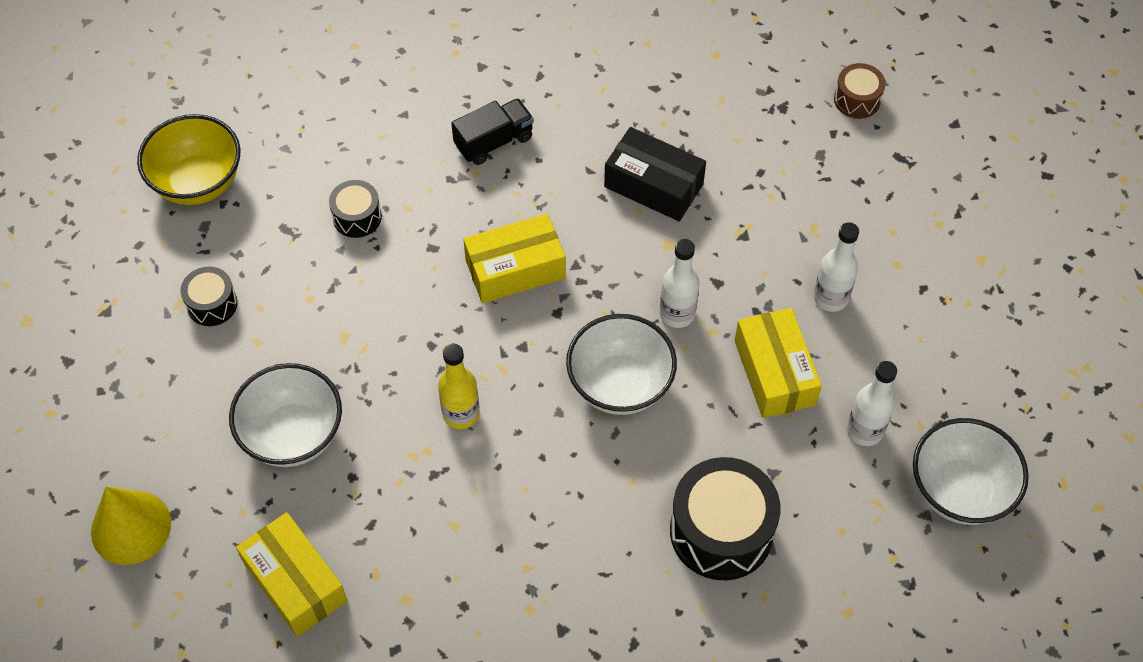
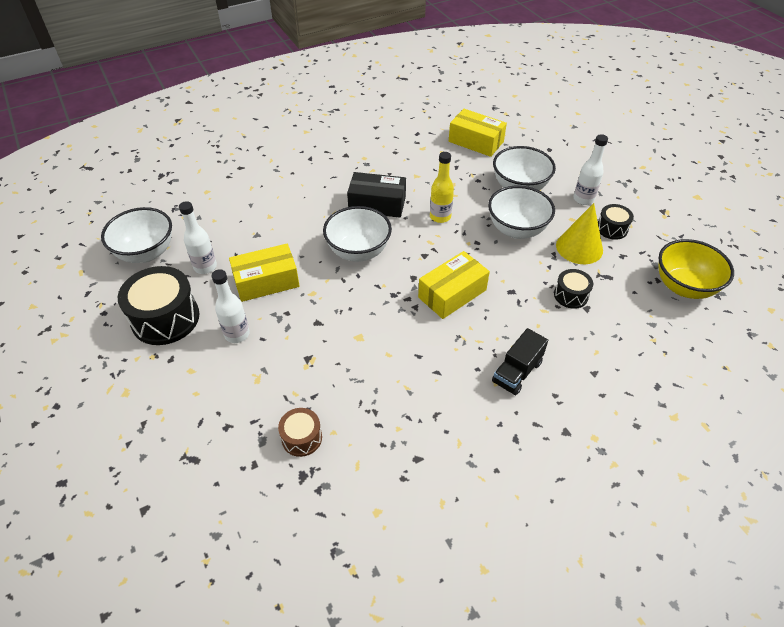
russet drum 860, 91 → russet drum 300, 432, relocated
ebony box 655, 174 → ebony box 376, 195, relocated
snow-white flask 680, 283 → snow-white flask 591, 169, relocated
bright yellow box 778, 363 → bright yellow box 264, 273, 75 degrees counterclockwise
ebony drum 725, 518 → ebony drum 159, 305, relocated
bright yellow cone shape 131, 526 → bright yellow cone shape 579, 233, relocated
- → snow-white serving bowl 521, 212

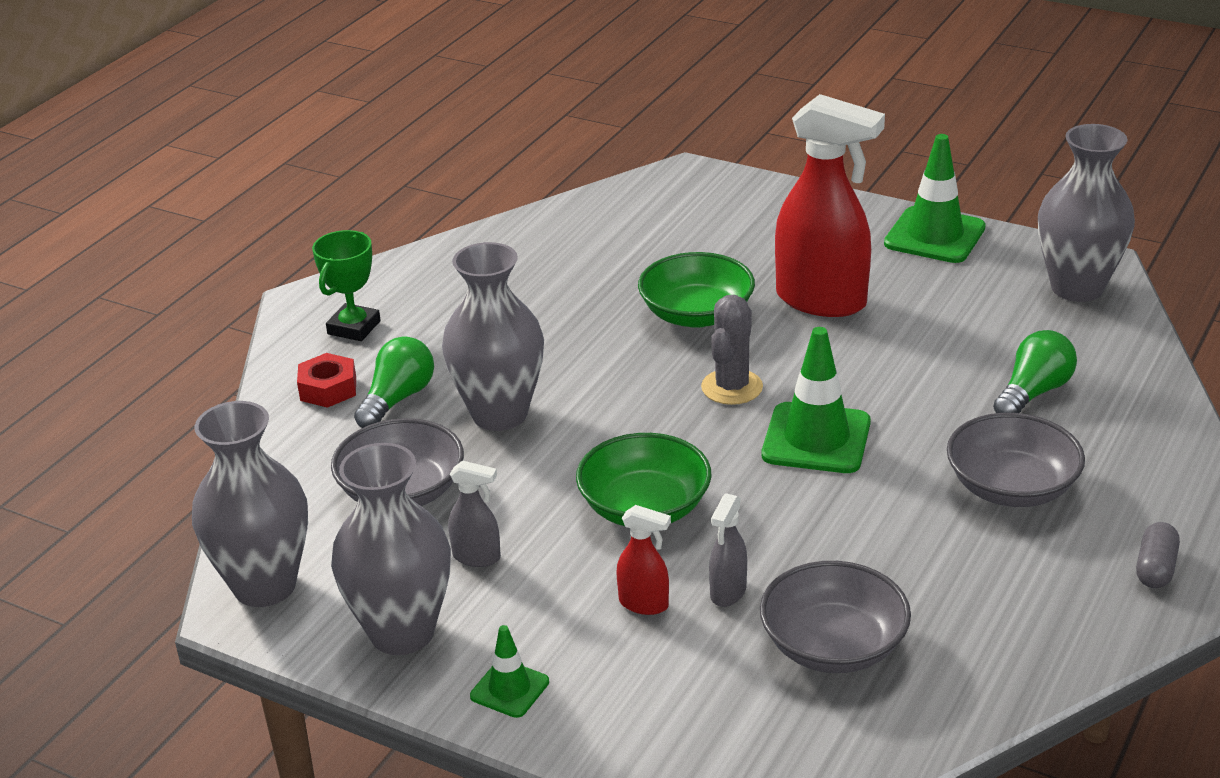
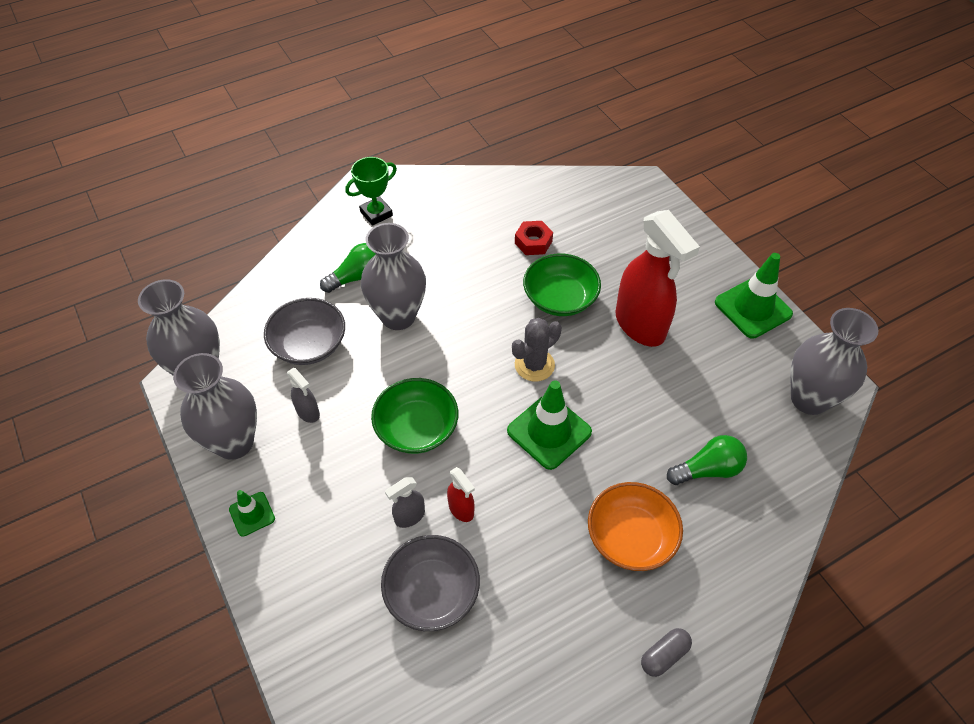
scarlet hexagon nut 326, 380 → scarlet hexagon nut 534, 238, relocated
gray serving bowl 1016, 460 → bright orange serving bowl 635, 526
scarlet sprayer 643, 560 → scarlet sprayer 461, 494, relocated

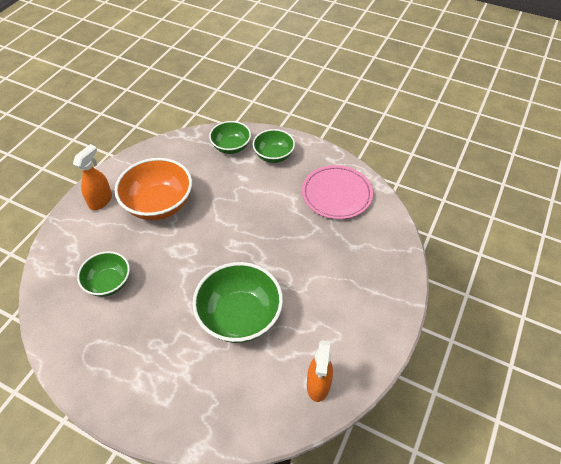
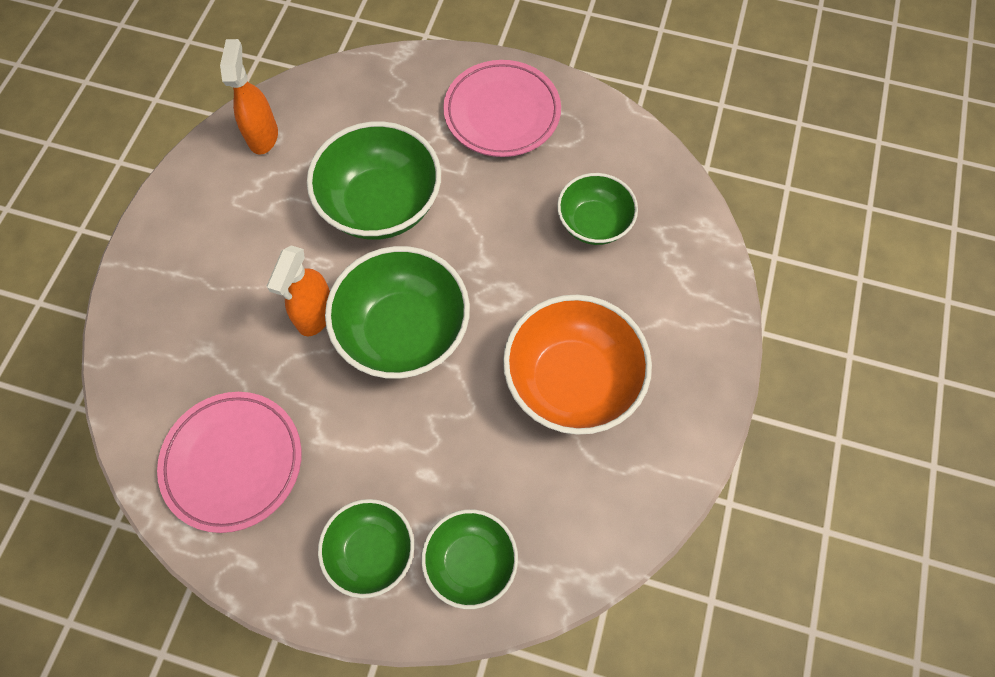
bright orange sprayer 92, 177 → bright orange sprayer 298, 290, relocated
- → rosy dinner plate 502, 108
- → leaf-green serving bowl 397, 312

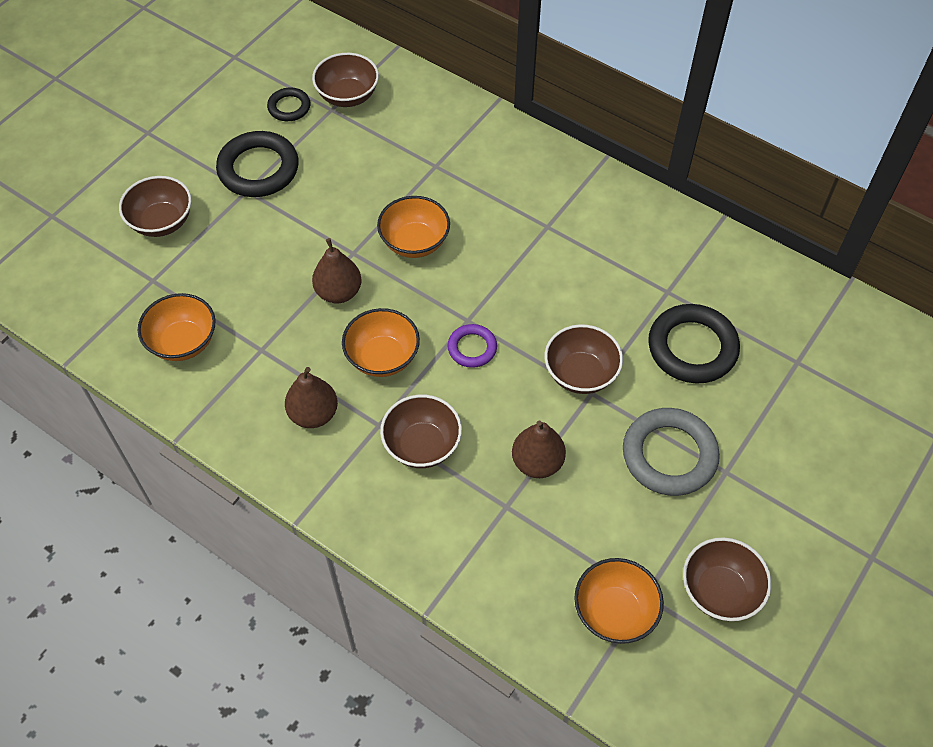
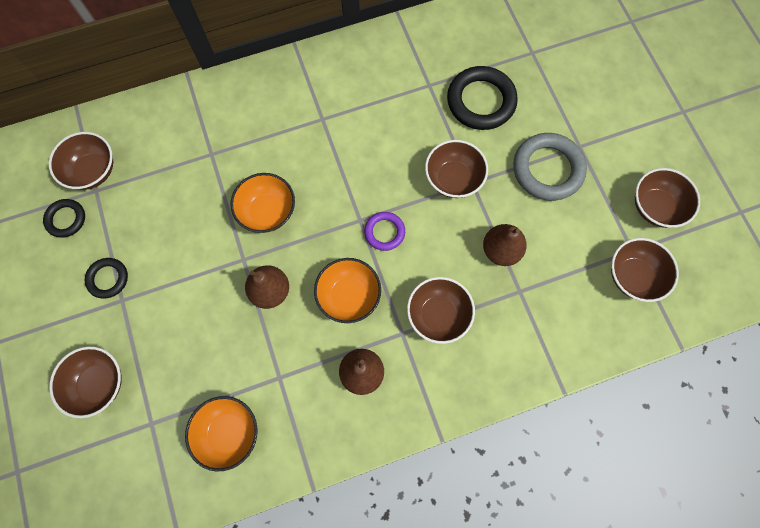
ebony torus 257, 164 → ebony torus 106, 278, x0.55
bright orange serving bowl 619, 601 → russet serving bowl 645, 270

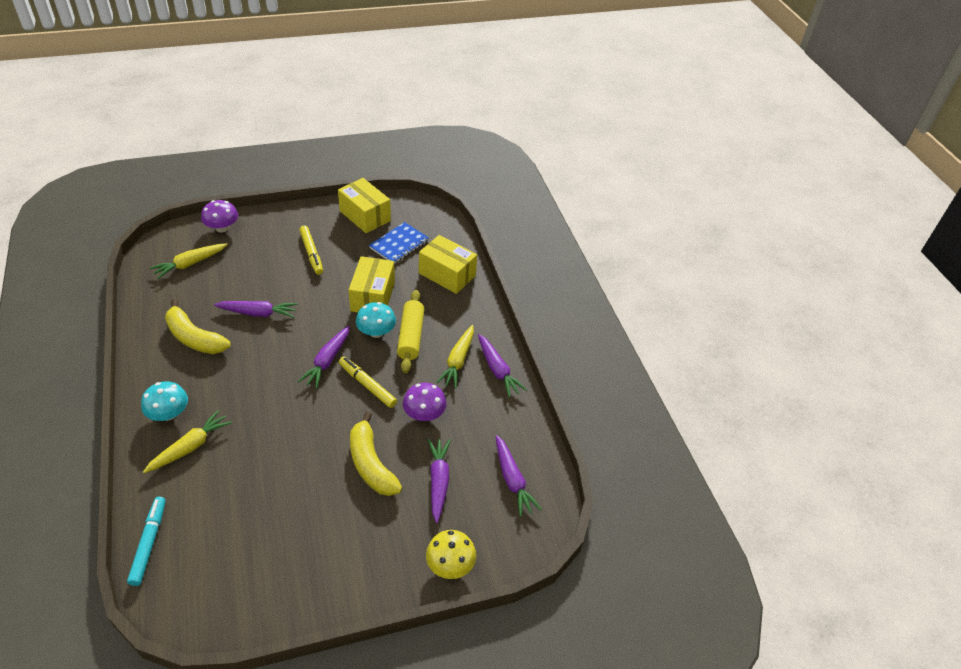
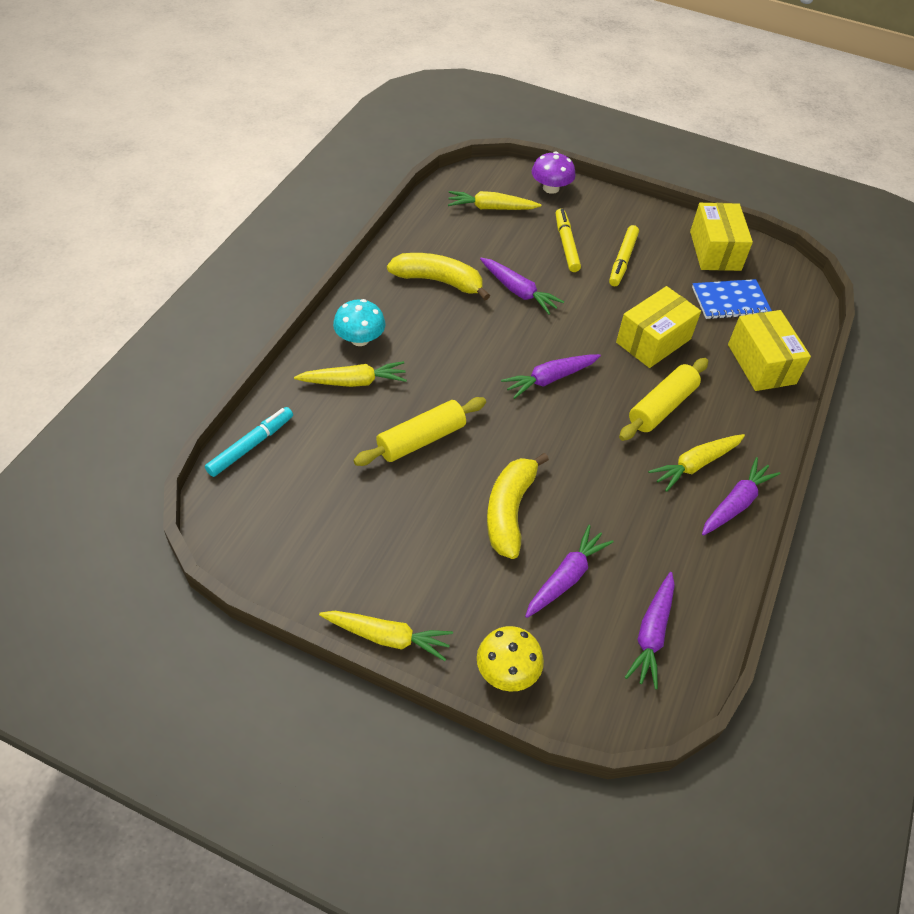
bright yellow toy banana 198, 326 → bright yellow toy banana 438, 276, 120 degrees clockwise
turquoise mushroom 376, 320 → -
purple root vegetable 502, 366 → purple root vegetable 741, 496, 150 degrees counterclockwise
bright yellow marker 368, 382 → bright yellow marker 568, 240, relocated
purple mushroom 425, 402 → -
- → bright yellow pastry roller 419, 431
- → bright yellow root vegetable 386, 636

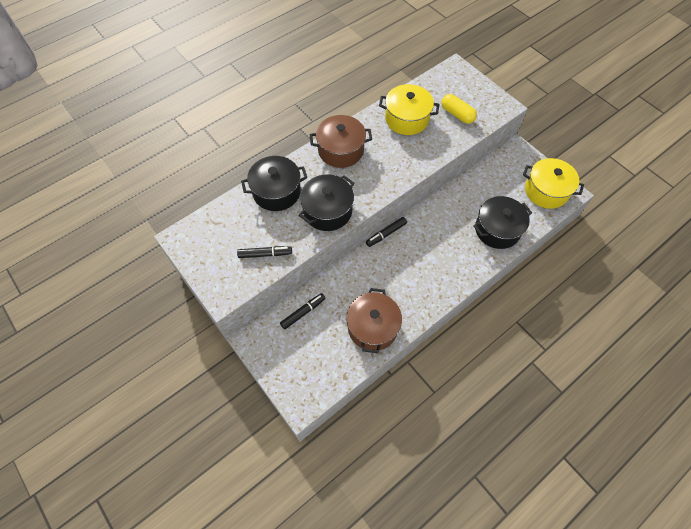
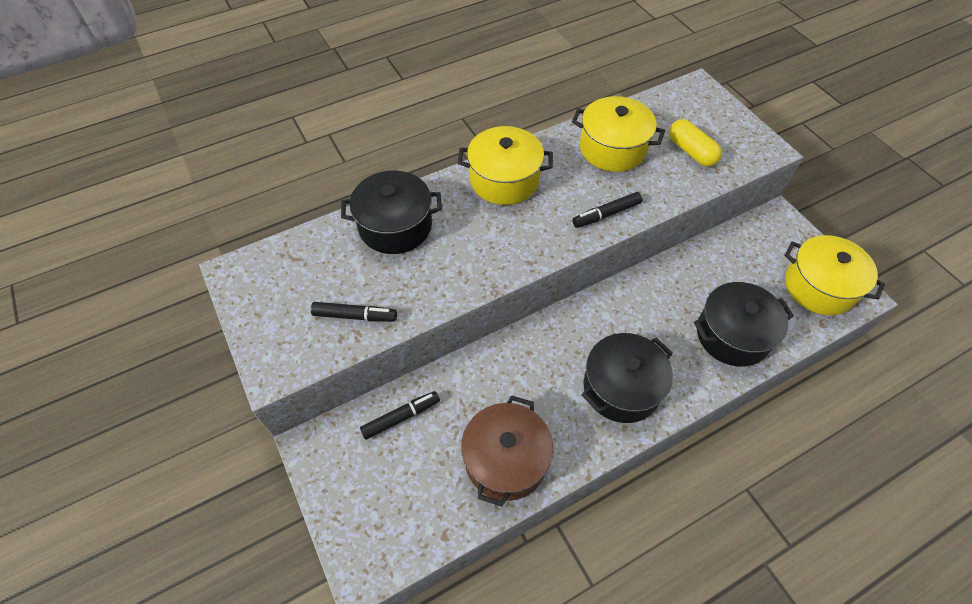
russet stockpot 341, 141 → bright yellow stockpot 505, 165
ebony stockpot 326, 202 → ebony stockpot 627, 378, relocated
ebony marker 386, 232 → ebony marker 607, 210, relocated

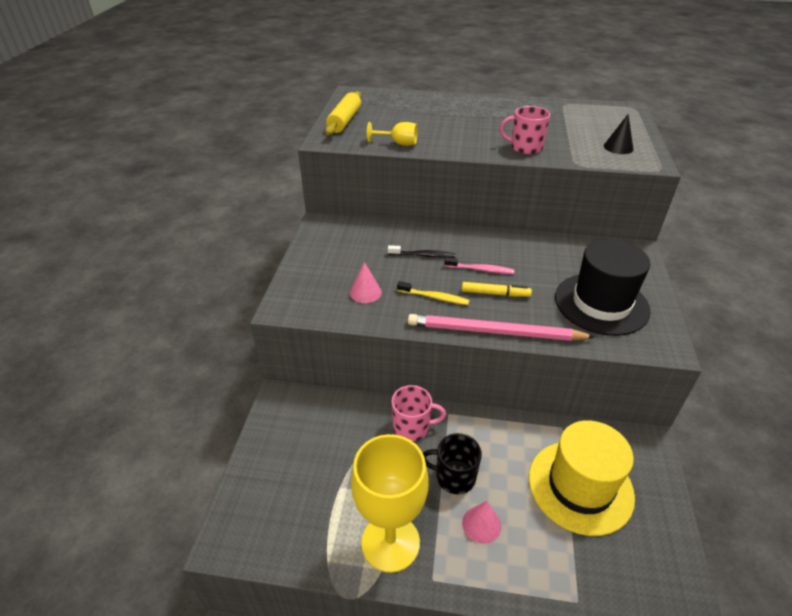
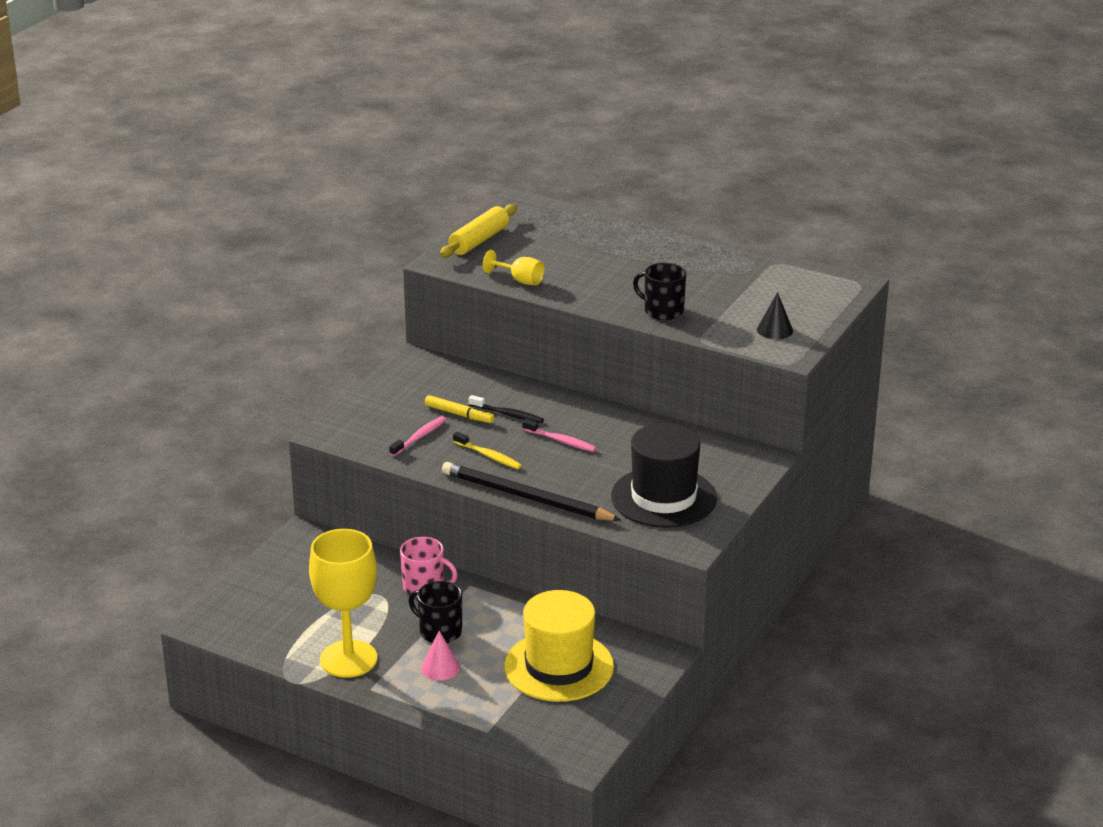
rosy coffee mug 525, 130 → ebony coffee mug 659, 291
rosy cone shape 366, 282 → rosy tooth brush 418, 436
bright yellow marker 497, 289 → bright yellow marker 459, 409, relocated
rosy lead pencil 501, 327 → ebony lead pencil 531, 491

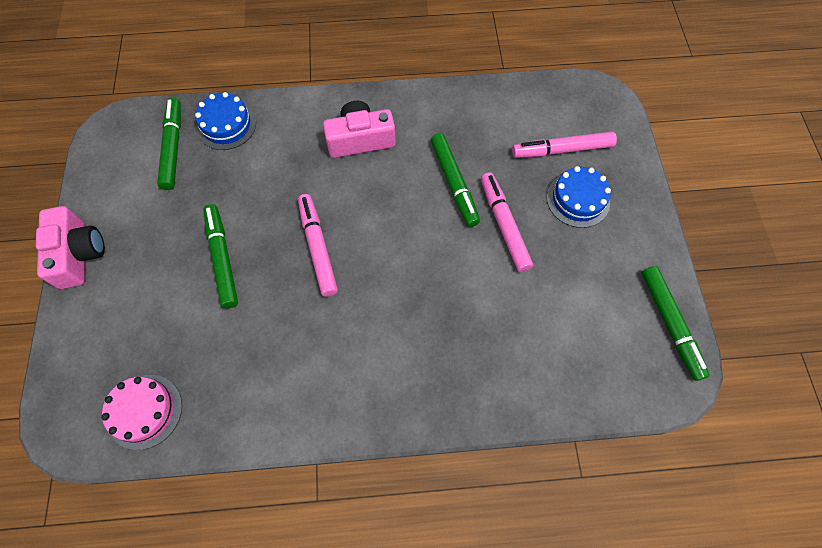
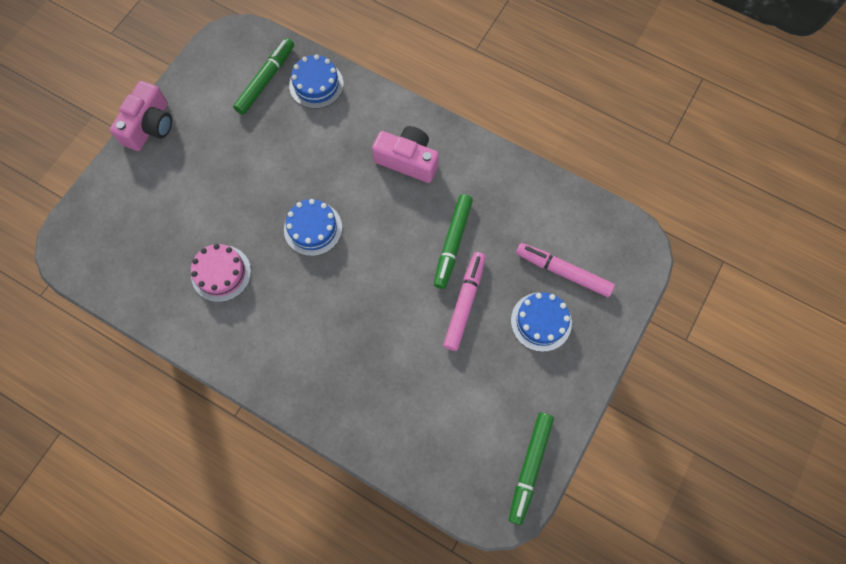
rosy marker 318, 245 → cobalt layer cake 313, 227
leaf-green marker 220, 256 → -
rosy layer cake 141, 412 → rosy layer cake 221, 273, relocated

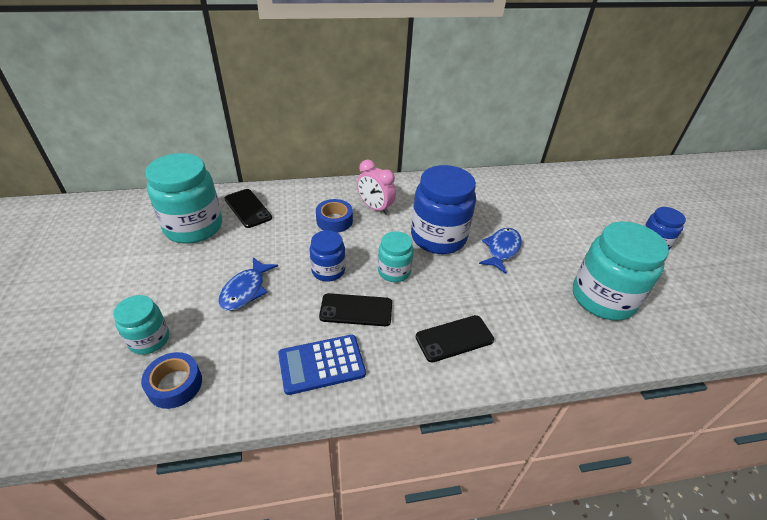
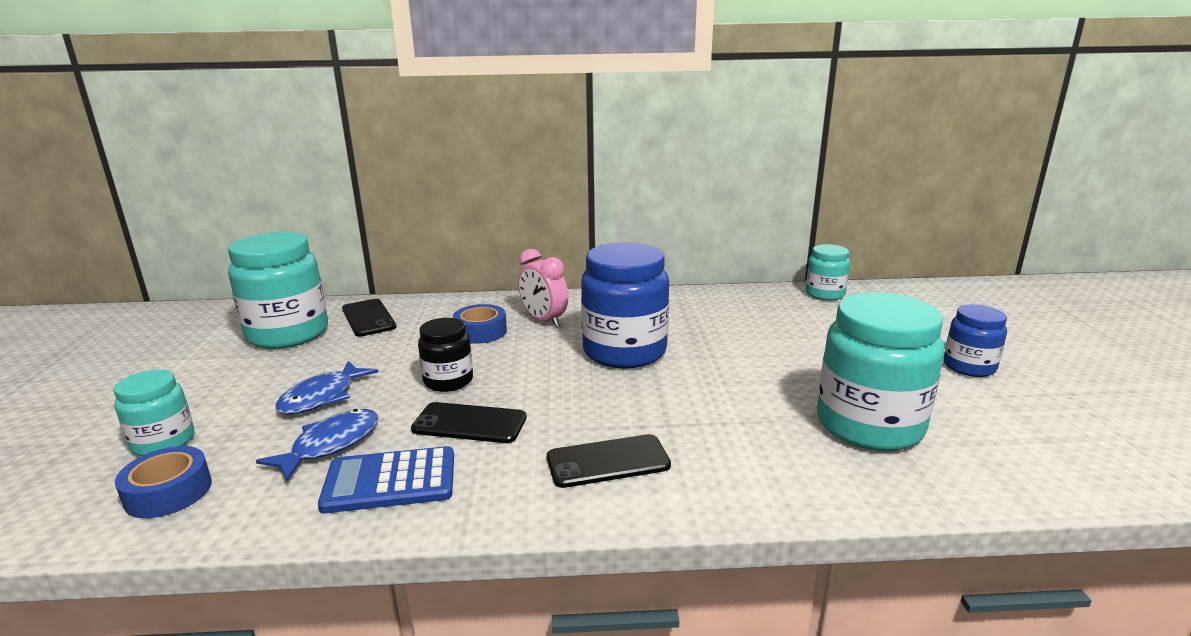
cobalt fish figure 500, 251 → cobalt fish figure 317, 445, relocated
cobalt jar 327, 256 → ebony jar 445, 355
turquoise jar 396, 256 → turquoise jar 828, 272, relocated

